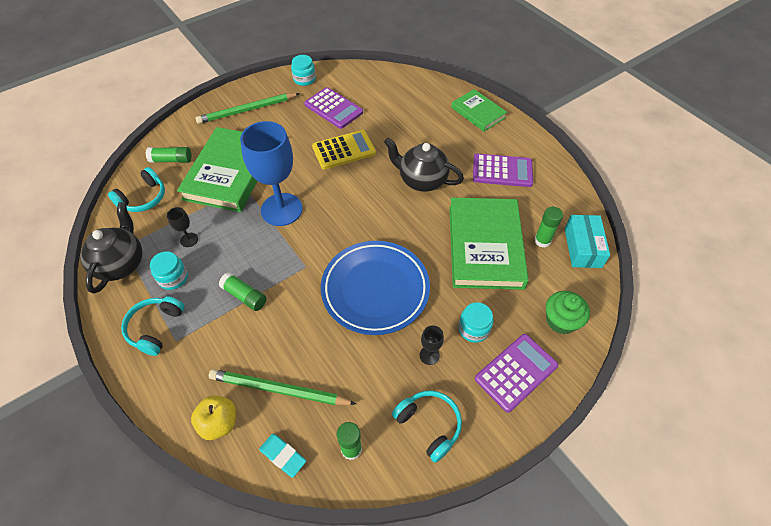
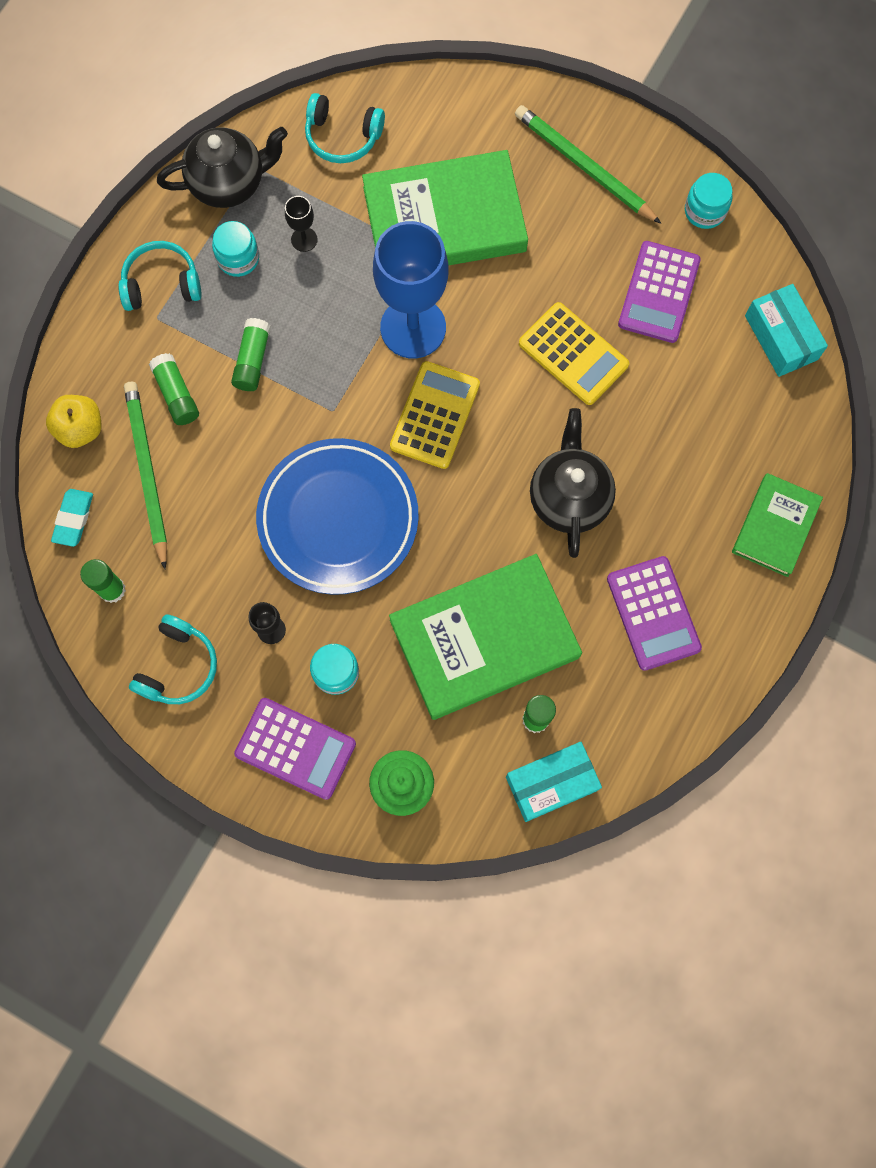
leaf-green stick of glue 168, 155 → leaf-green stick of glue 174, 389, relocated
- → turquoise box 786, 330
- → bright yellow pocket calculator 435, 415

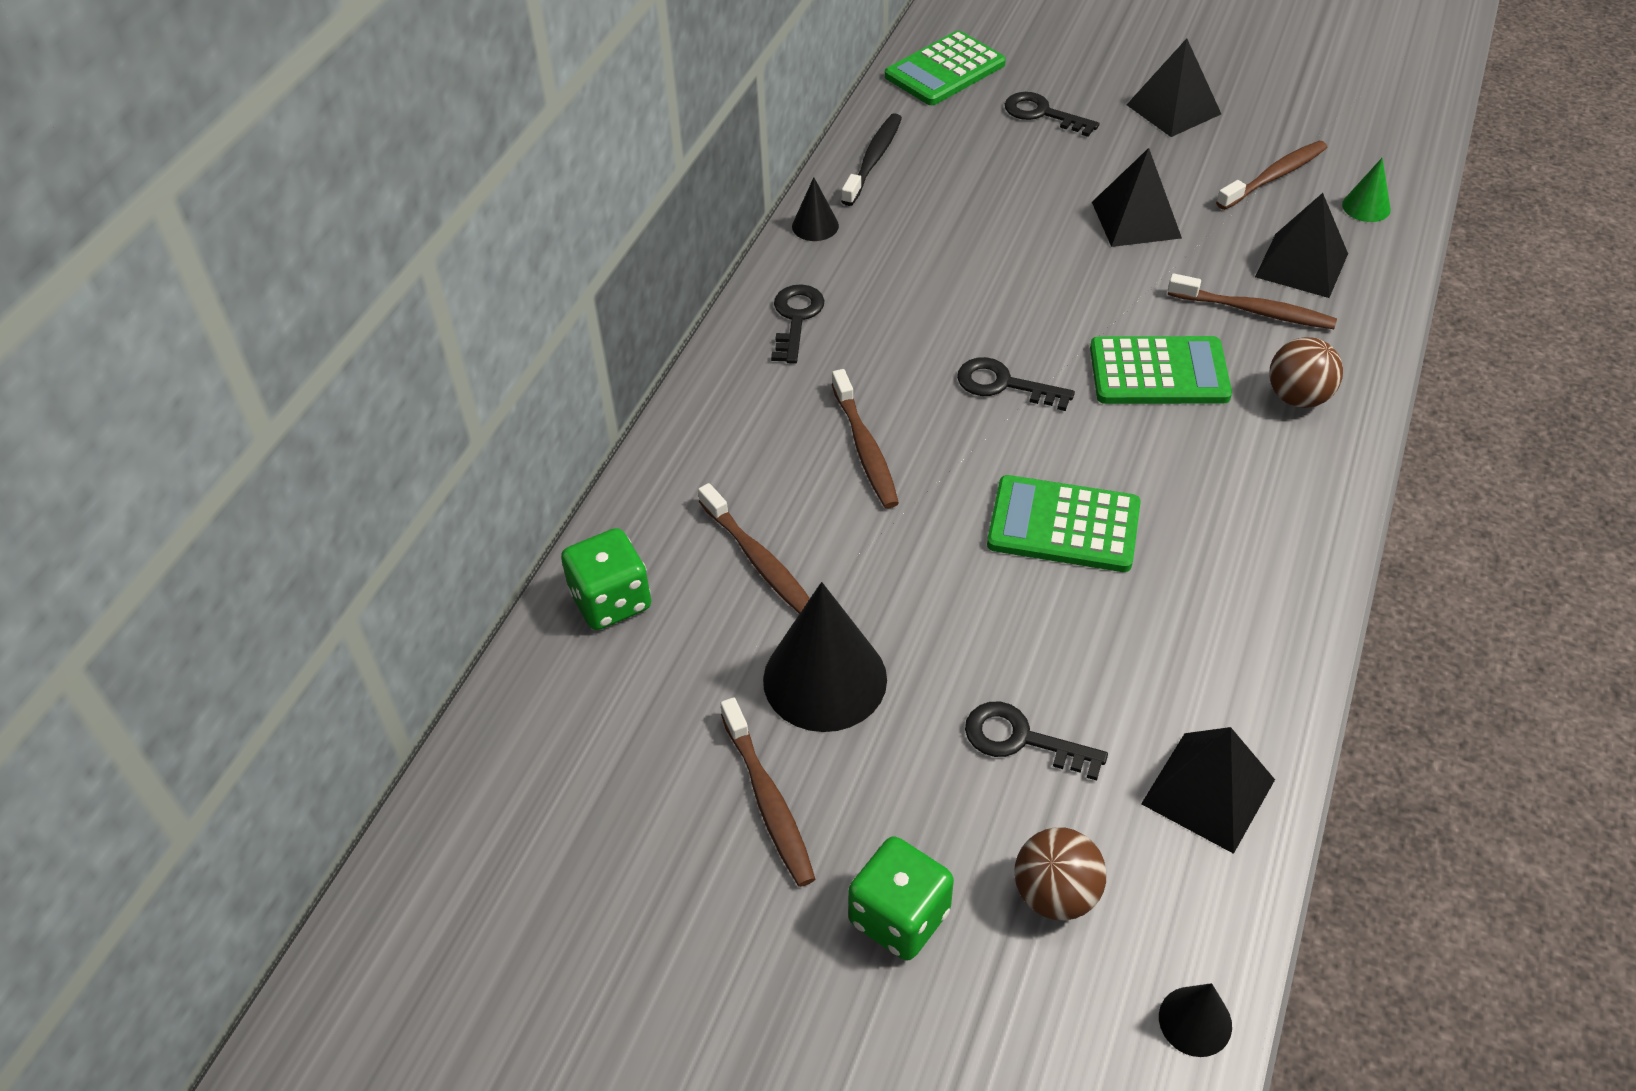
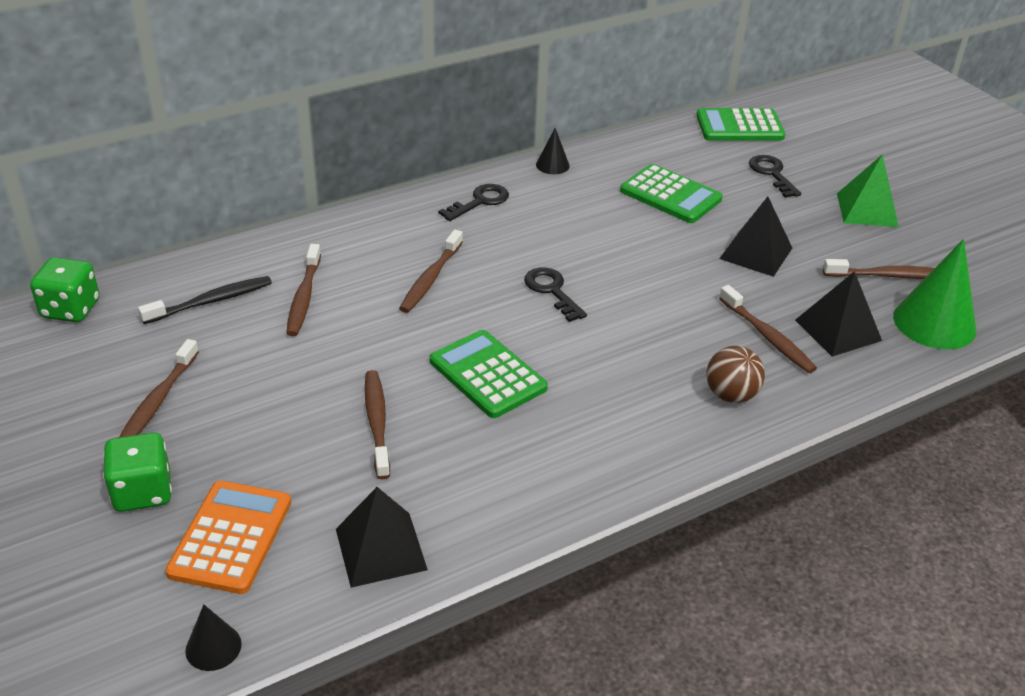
ebony solid pyramid 1174, 87 → leaf-green solid pyramid 868, 190
ebony tooth brush 871, 159 → ebony tooth brush 205, 300, relocated
leaf-green cone shape 1366, 190 → leaf-green cone shape 934, 294, x2.02
leaf-green pocket calculator 1161, 370 → leaf-green pocket calculator 671, 193, relocated
leaf-green game die 606, 579 → leaf-green game die 64, 289, relocated
ebony cone shape 825, 657 → -
ebony door key 1036, 741 → -
russet play ball 1060, 874 → bright orange pocket calculator 228, 537
- → russet tooth brush 377, 424

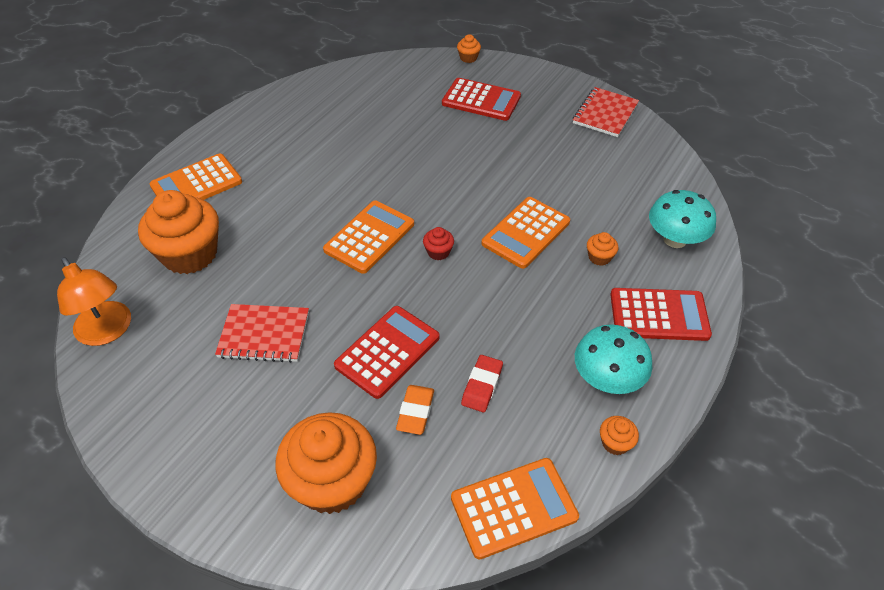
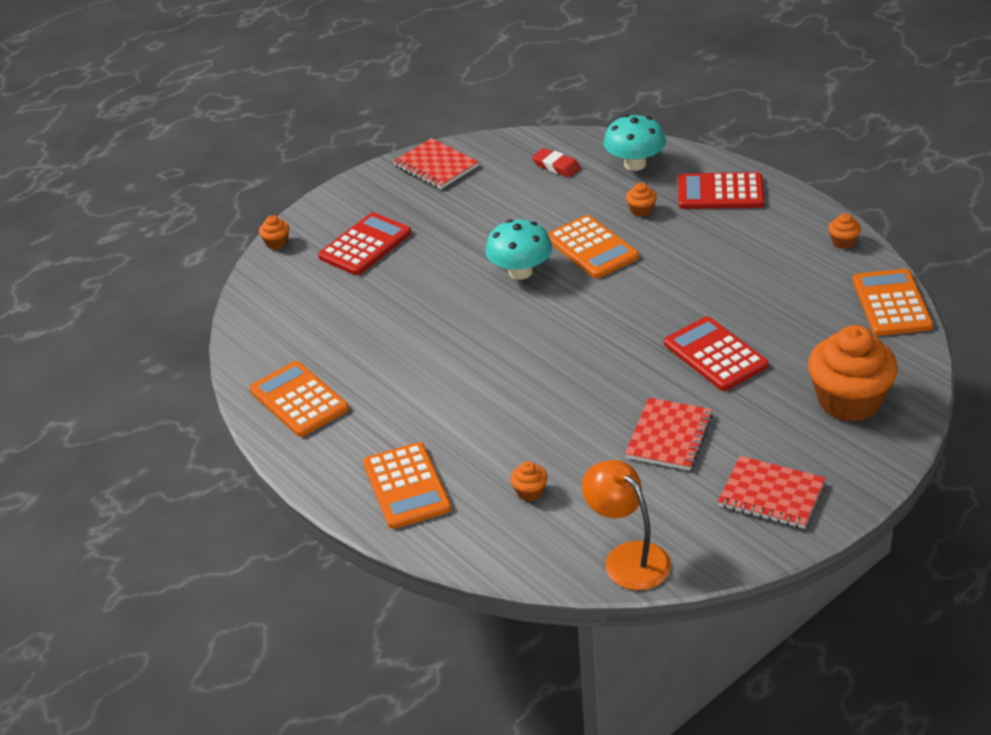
bright orange cupcake 178, 232 → bright orange cupcake 529, 481, x0.41
bright orange pocket calculator 368, 237 → bright orange pocket calculator 299, 399, relocated
scarlet cupcake 438, 243 → -
bright orange lamp 94, 301 → bright orange lamp 626, 525, 105 degrees counterclockwise
scarlet pocket calculator 661, 314 → scarlet pocket calculator 721, 190, 105 degrees counterclockwise
turquoise mushroom 613, 359 → turquoise mushroom 518, 250, relocated
scarlet pencil eraser 482, 383 → scarlet pencil eraser 556, 162, relocated
bright orange pencil eraser 415, 410 → -
- → scarlet notebook 772, 492

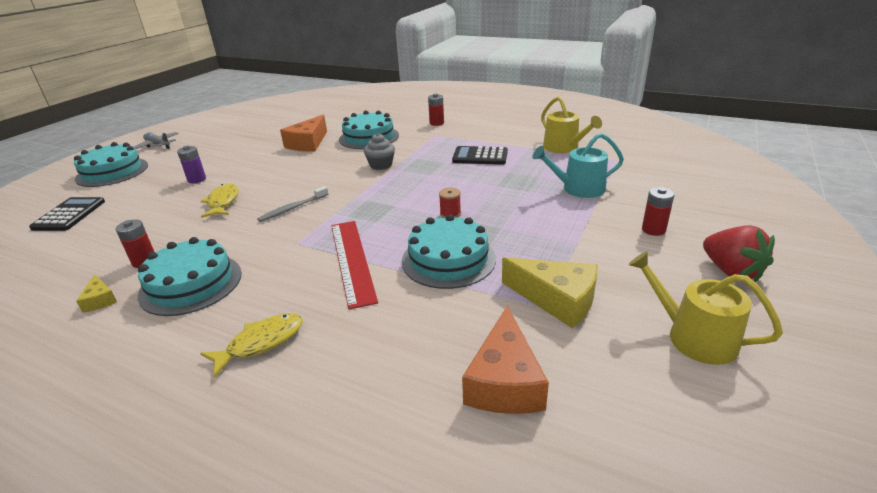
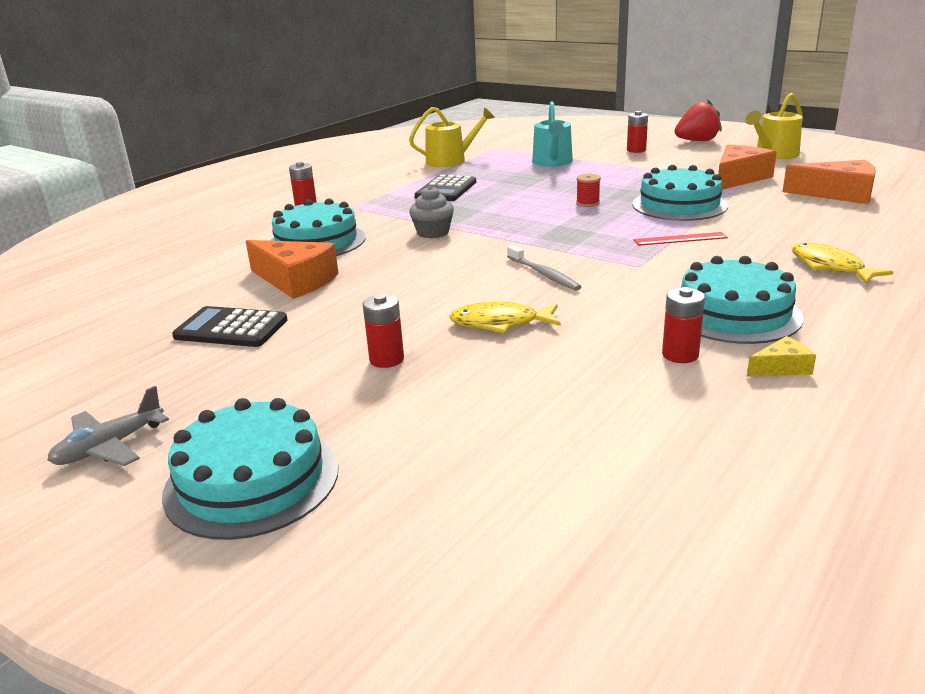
purple AA battery 191, 164 → scarlet AA battery 383, 331
ebony pocket calculator 67, 214 → ebony pocket calculator 230, 326, relocated
scarlet straightedge 354, 265 → scarlet straightedge 680, 239, x0.54
bright yellow cheese wedge 550, 292 → bright orange cheese wedge 747, 167

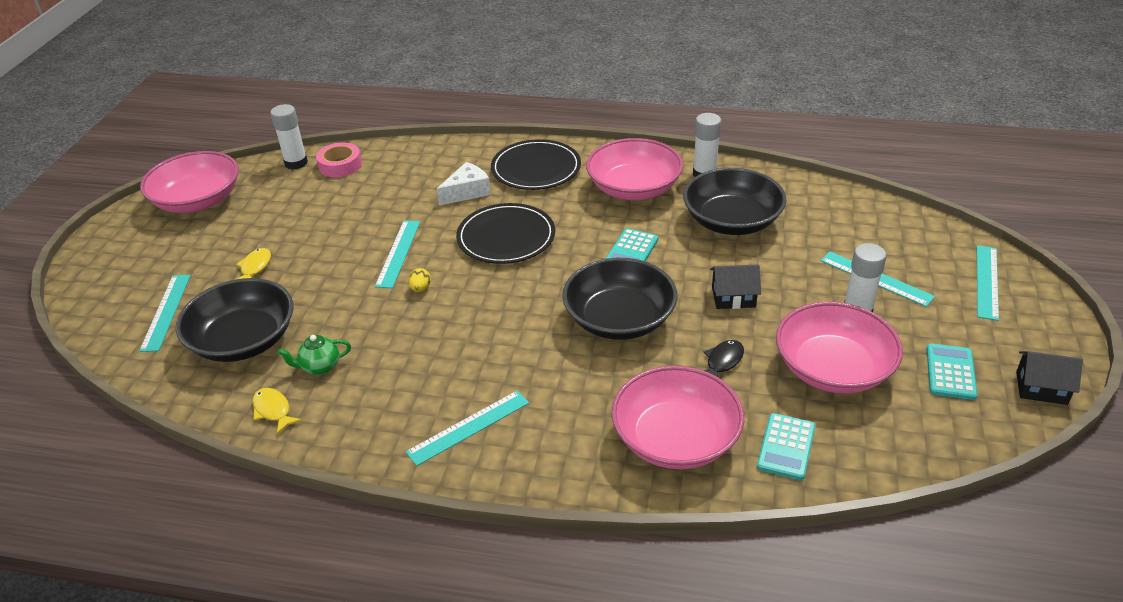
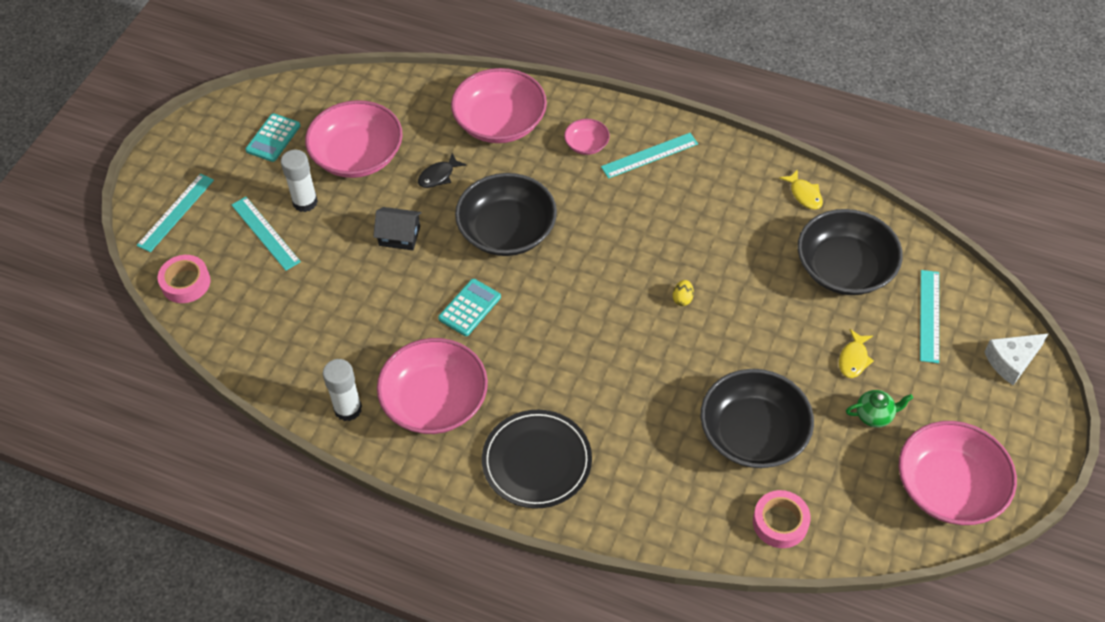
snow-white stick of glue 289, 137 → -
snow-white cheese wedge 464, 184 → snow-white cheese wedge 1016, 359, relocated
ebony serving bowl 735, 201 → ebony serving bowl 757, 418, relocated
ebony dinner plate 505, 233 → -
turquoise straightedge 397, 254 → -
leaf-green teapot 314, 355 → leaf-green teapot 879, 408, relocated
ebony cottage 1049, 378 → -
turquoise pocket calculator 786, 446 → -
- → rosy serving bowl 587, 137
- → rosy sticky tape 184, 279

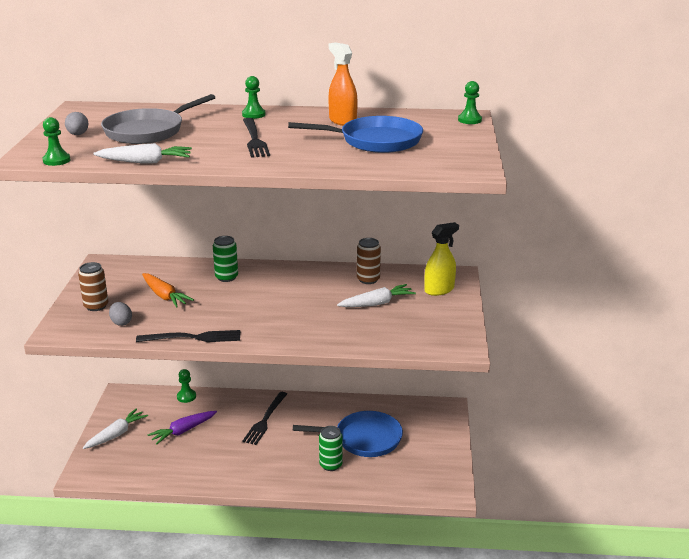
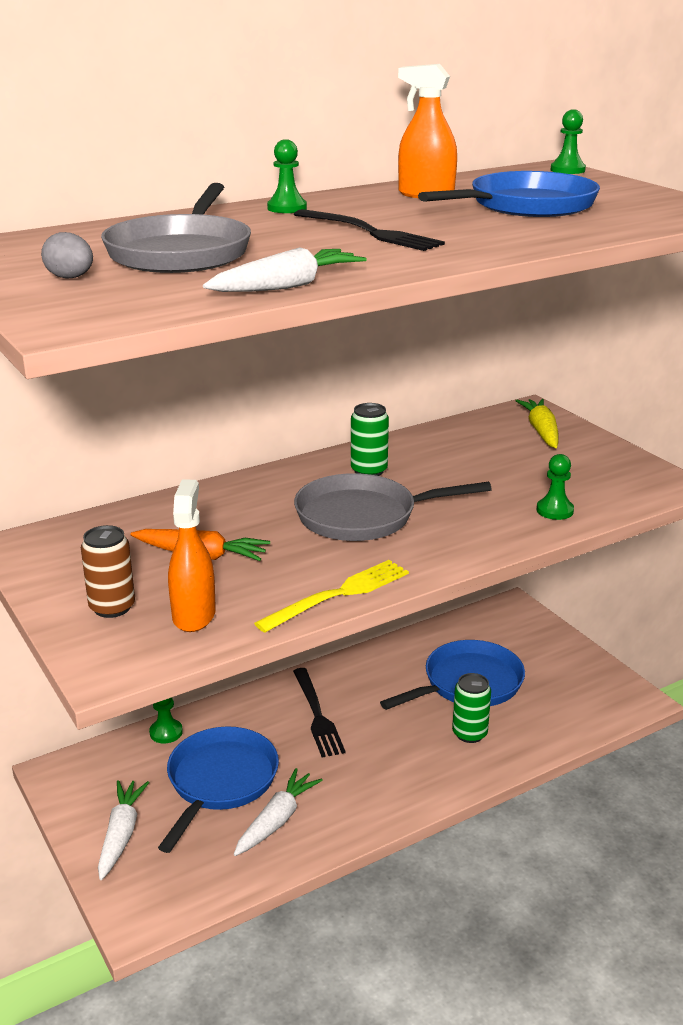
leaf-green chess pawn 56, 141 → leaf-green chess pawn 555, 487, relocated
bright yellow sprayer 441, 259 → bright yellow root vegetable 537, 423
leaf-green soda can 225, 259 → leaf-green soda can 370, 439, relocated
russet soda can 369, 261 → -
snow-white root vegetable 376, 295 → snow-white root vegetable 278, 812, relocated
gray egg shape 120, 314 → bright orange sprayer 192, 556
ebony fork 188, 336 → bright yellow fork 331, 596
purple root vegetable 182, 428 → cobalt pan 218, 789
- → gray pan 393, 507

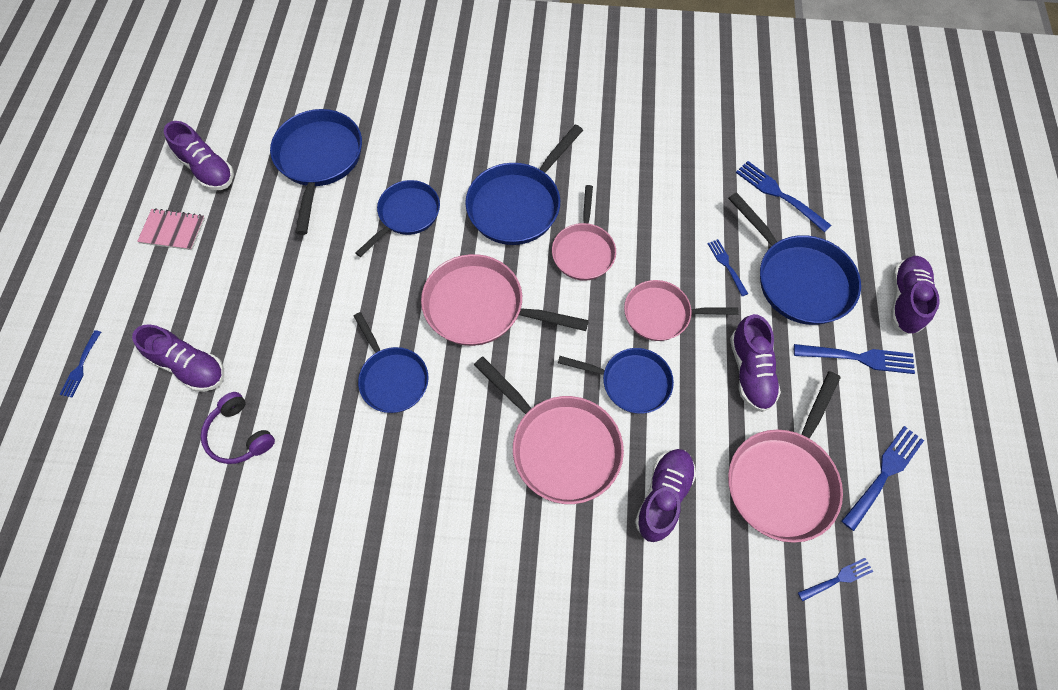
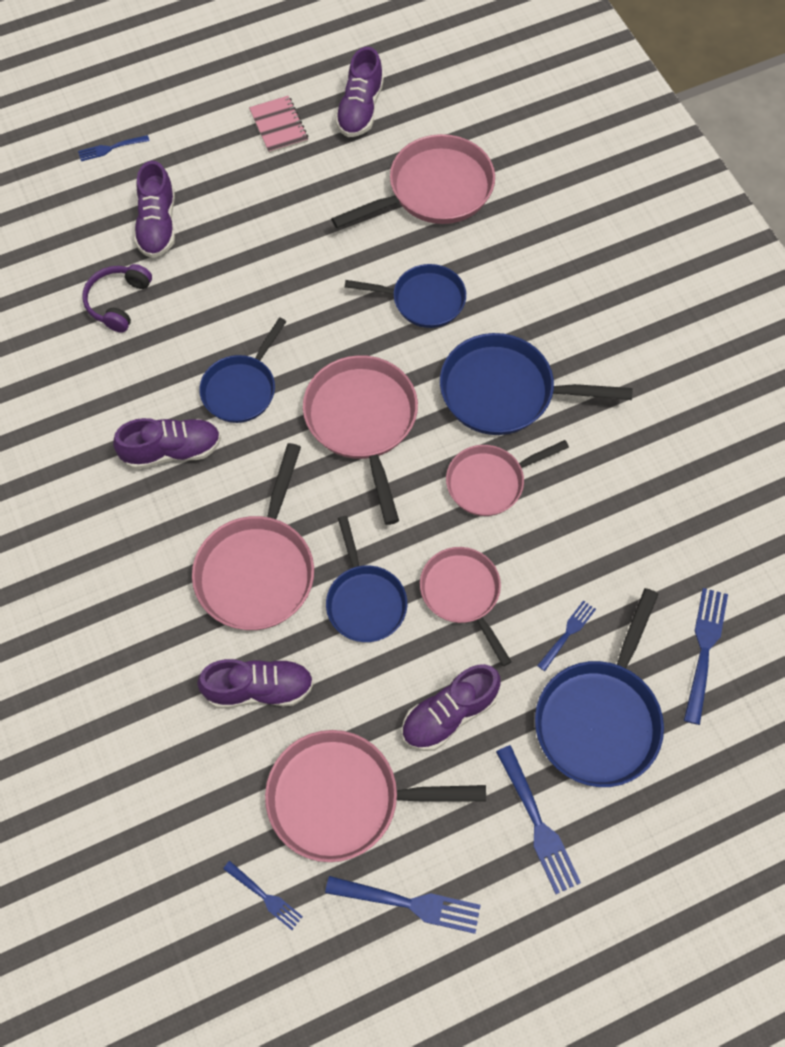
cobalt pan 316, 172 → rosy pan 413, 181
purple lace-up shoe 915, 295 → purple lace-up shoe 167, 444, relocated

